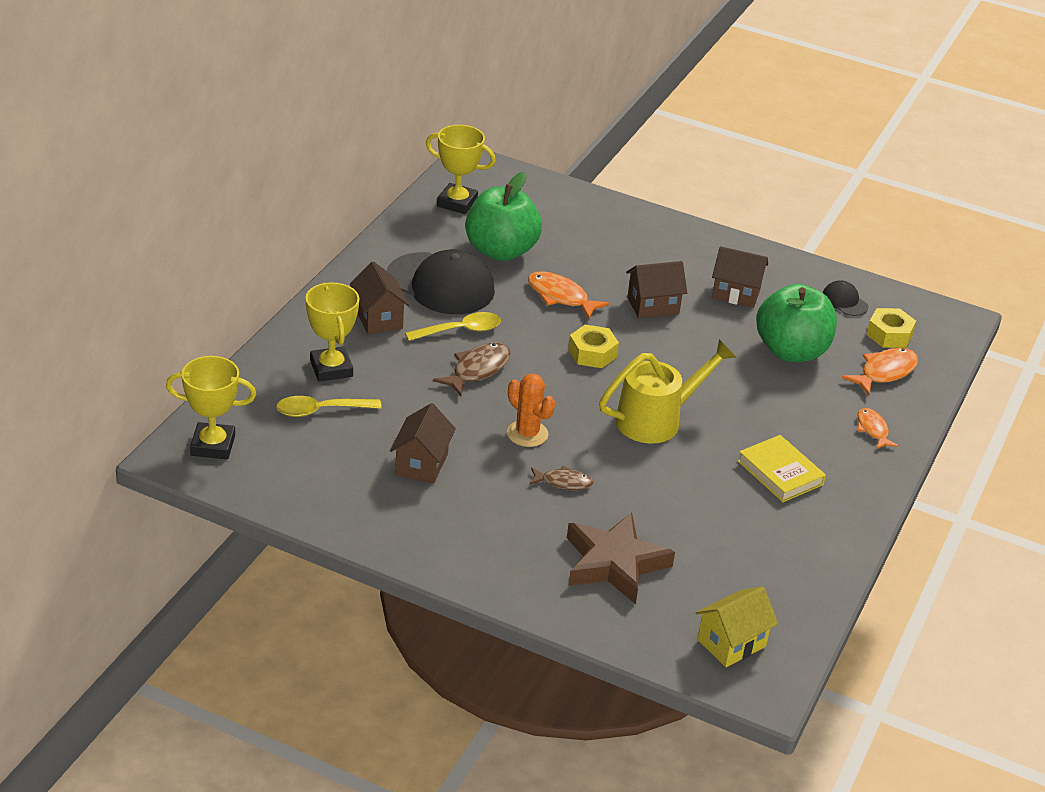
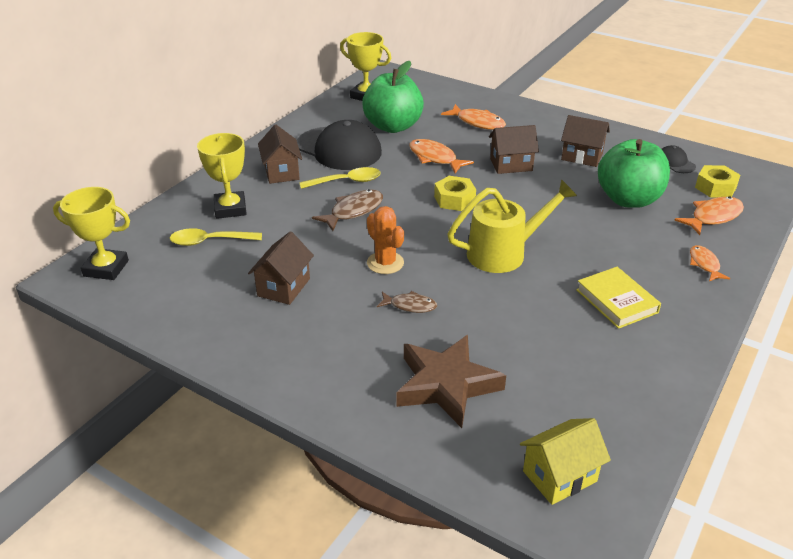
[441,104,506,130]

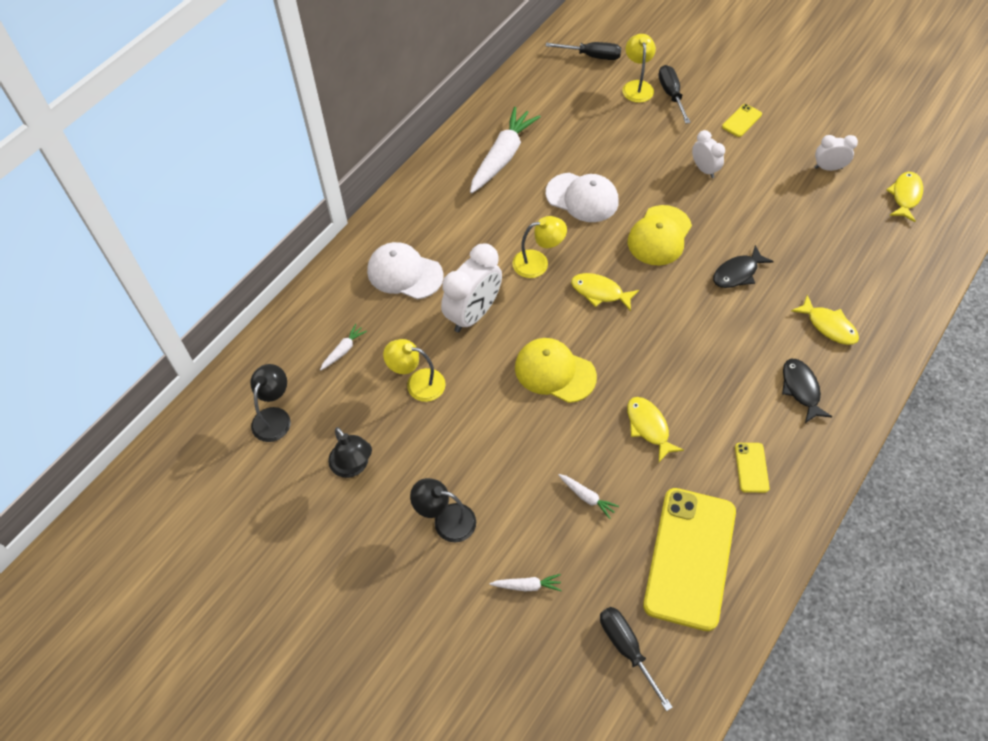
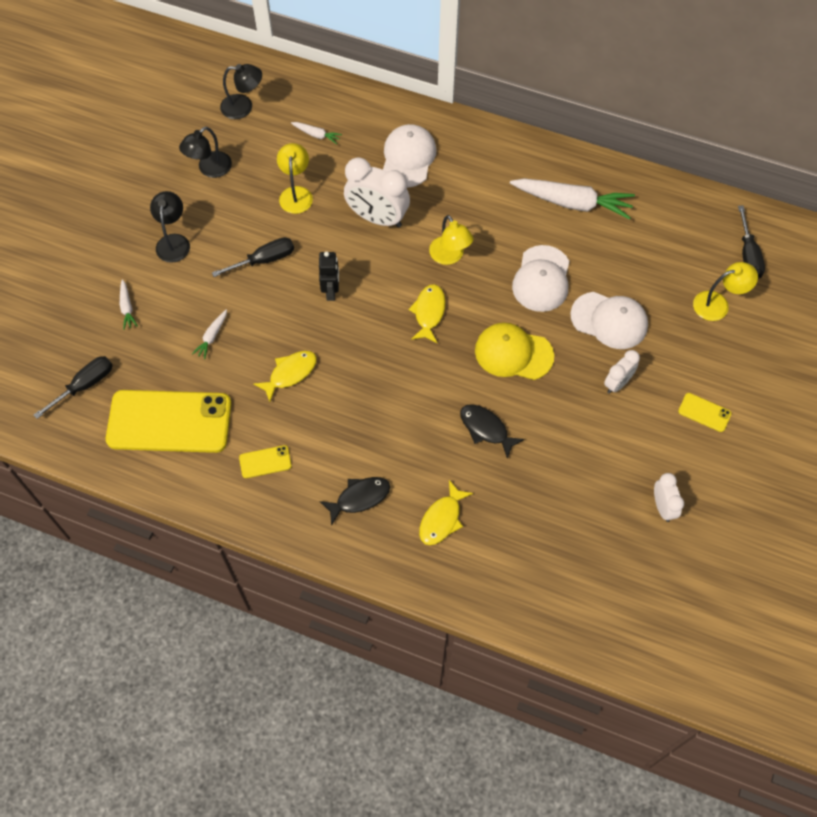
[319,251,339,301]
[212,237,294,277]
[886,172,923,222] (first image)
[571,292,648,349]

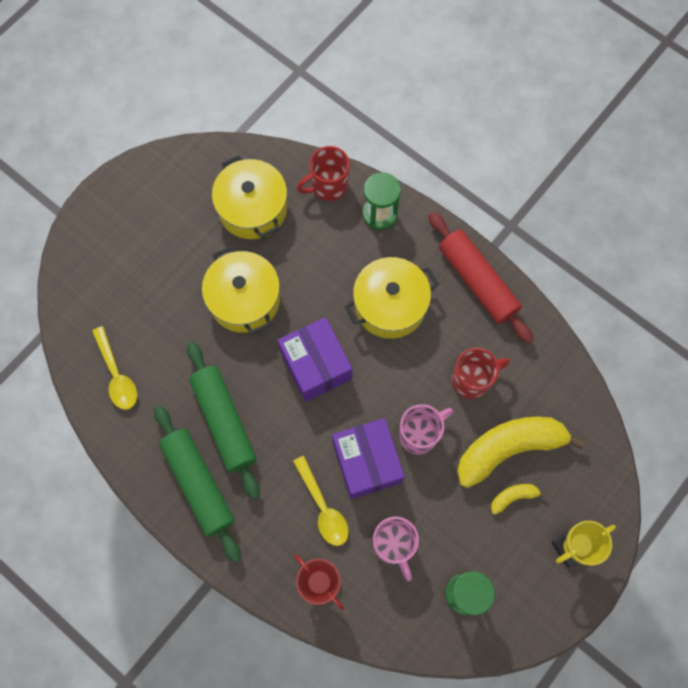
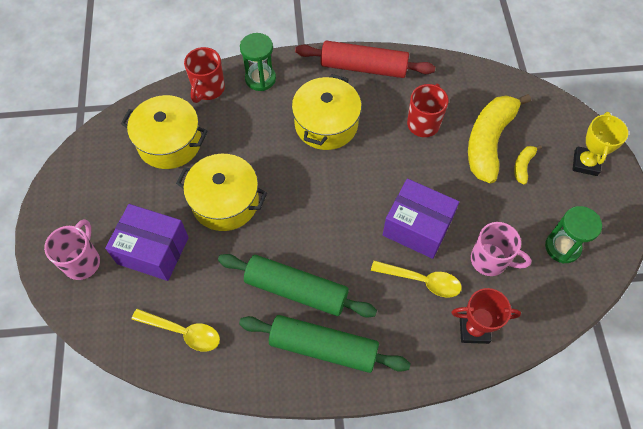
[105,204,189,281]
[44,219,100,280]

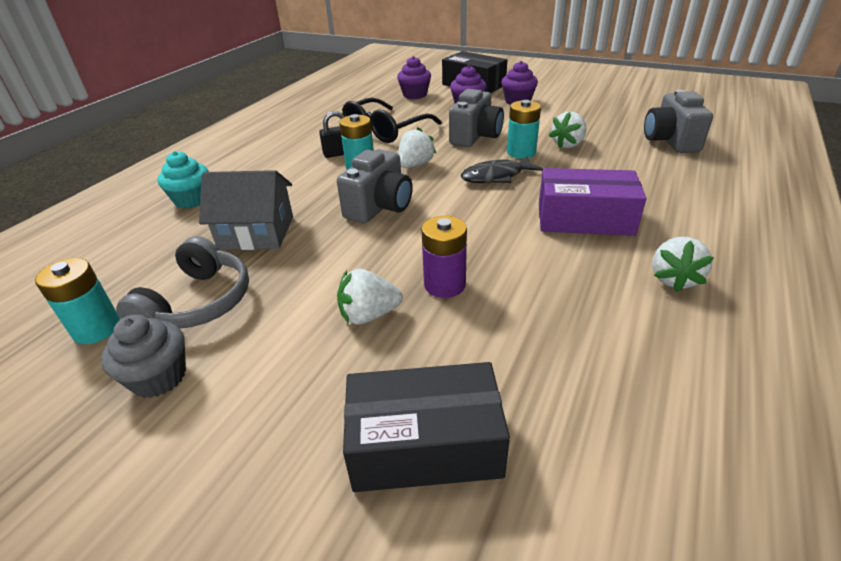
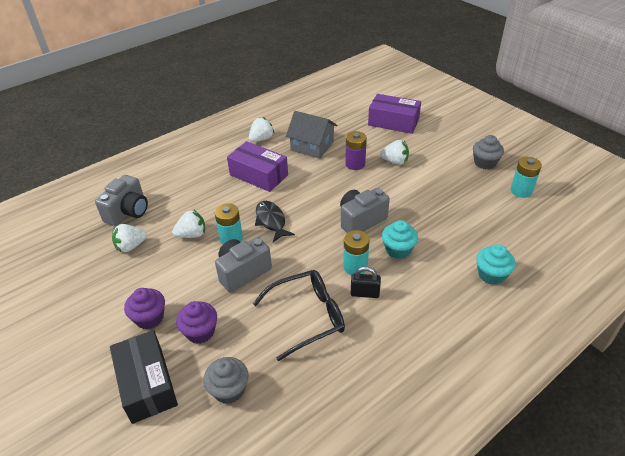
[116,236,249,328] (first image)
[286,111,337,159]
[368,94,421,134]
[203,357,249,404]
[112,224,147,253]
[255,201,295,242]
[382,220,418,259]

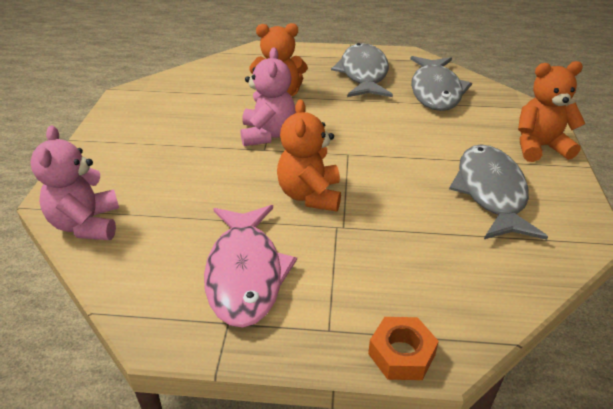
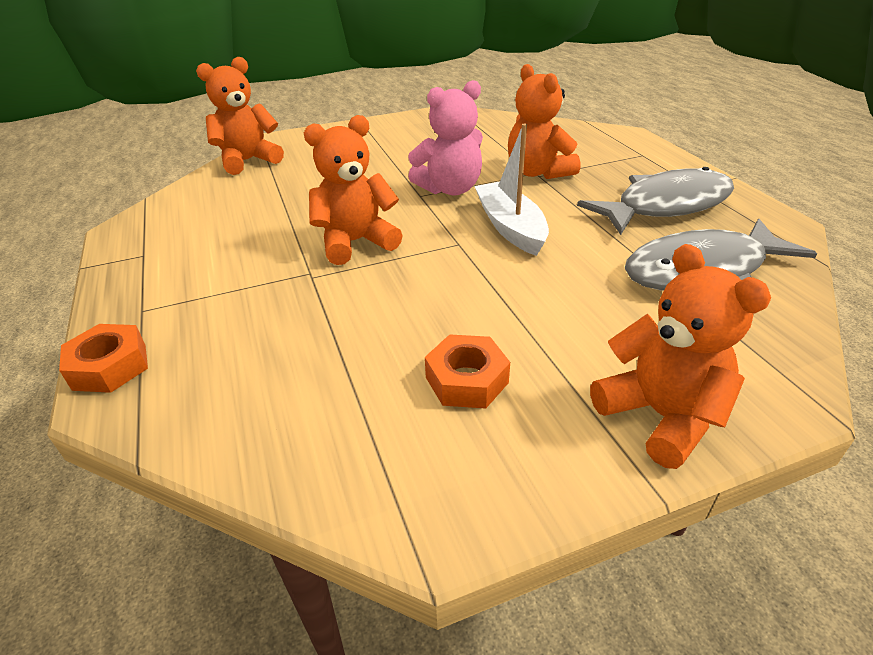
[196,57,284,175]
[204,205,297,328] (first image)
[425,334,510,409]
[474,124,549,256]

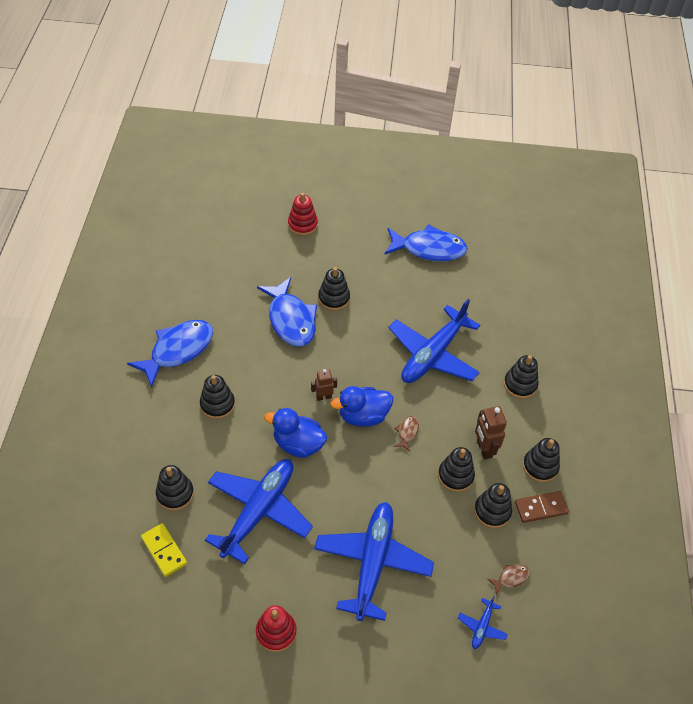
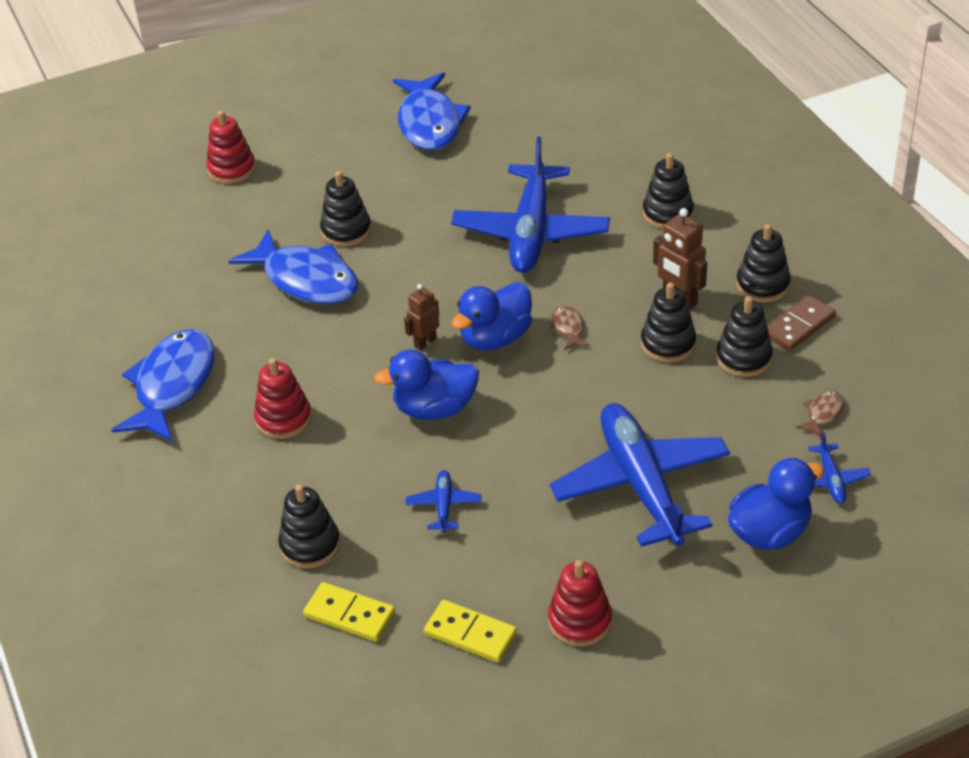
[254,358,312,439]
[406,470,482,533]
[393,72,471,150]
[424,600,517,662]
[728,458,824,550]

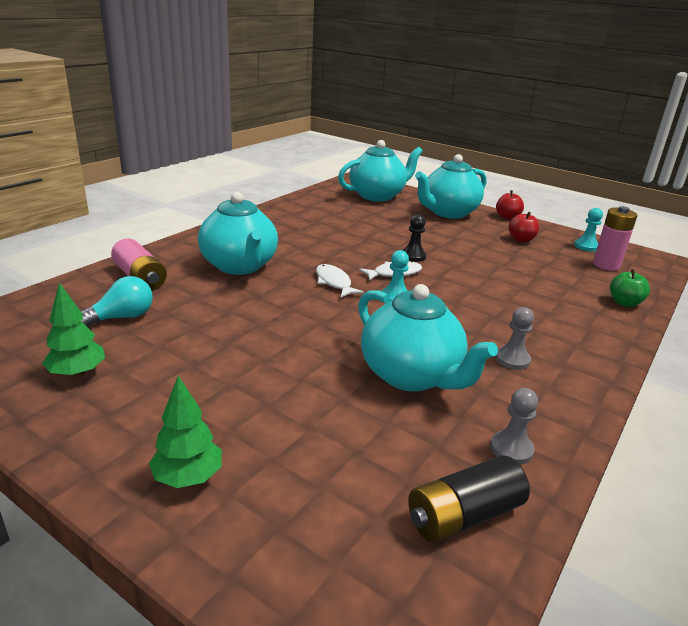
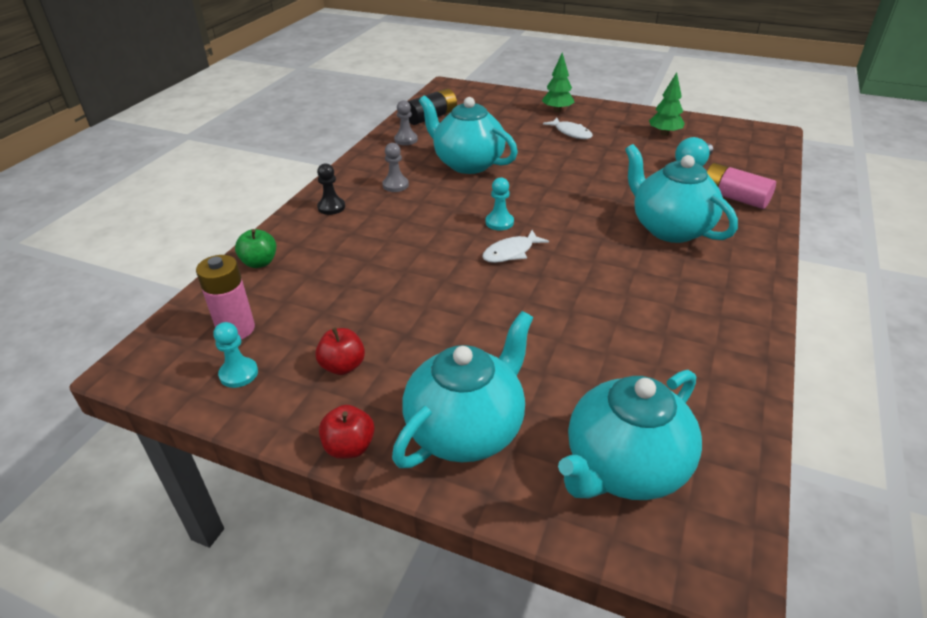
[543,118,593,139]
[317,163,345,215]

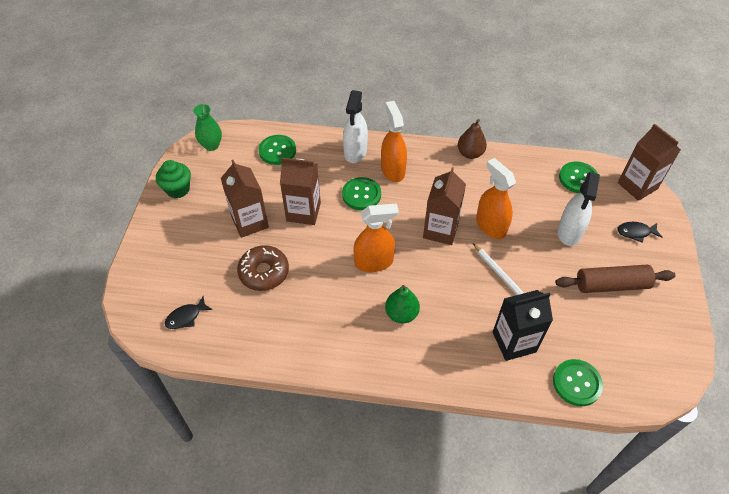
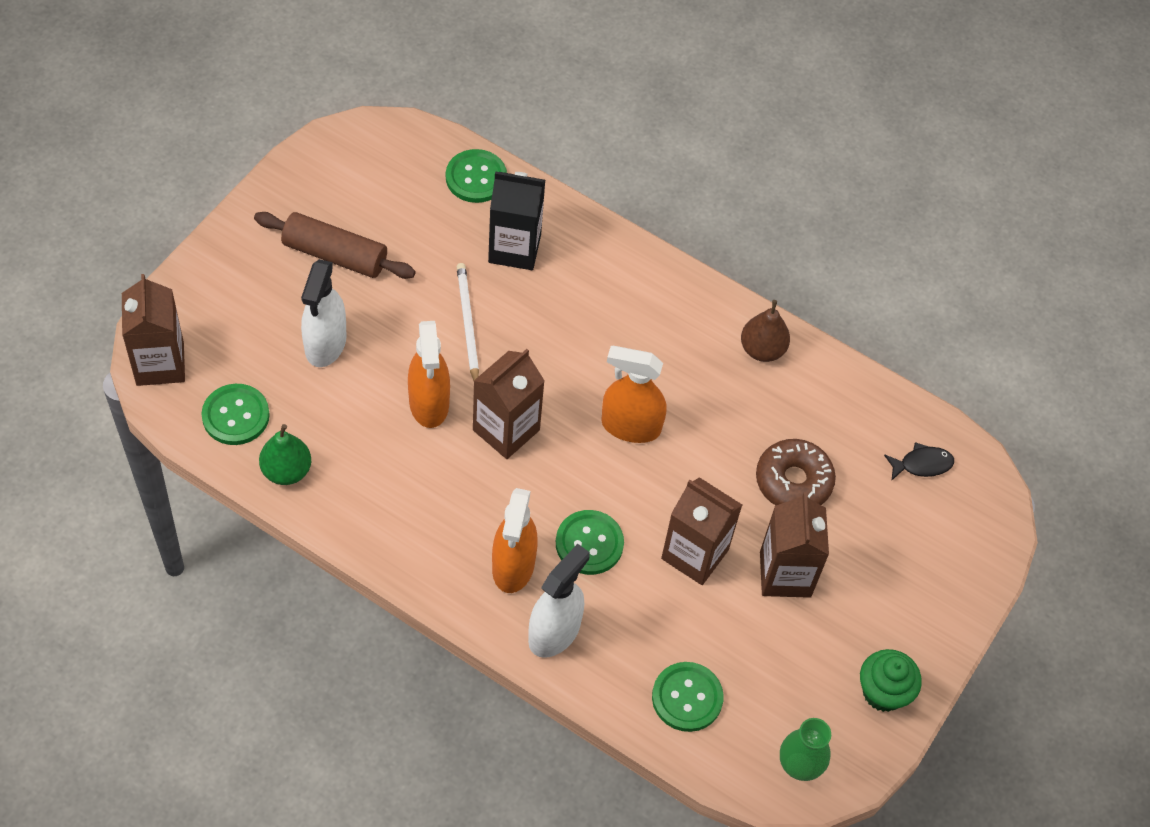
[259,424,311,485]
[741,300,790,362]
[301,259,347,367]
[618,222,662,243] (first image)

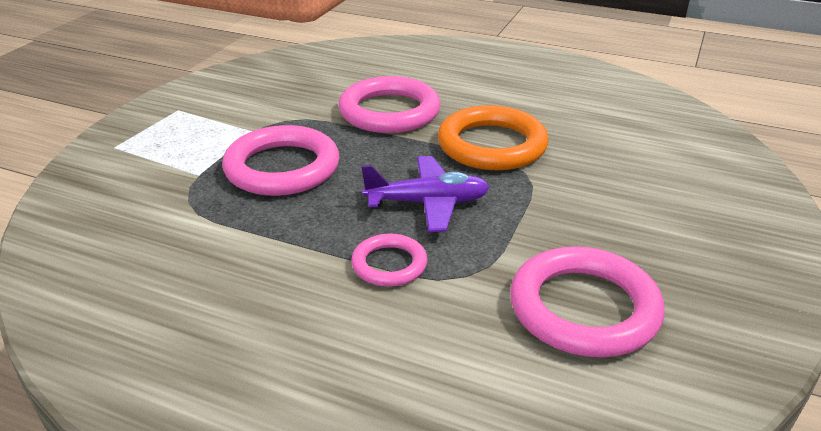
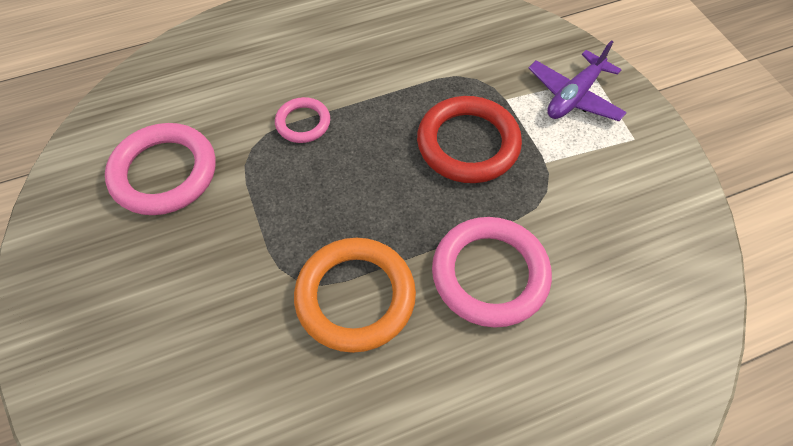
[417,96,522,183]
[528,40,627,121]

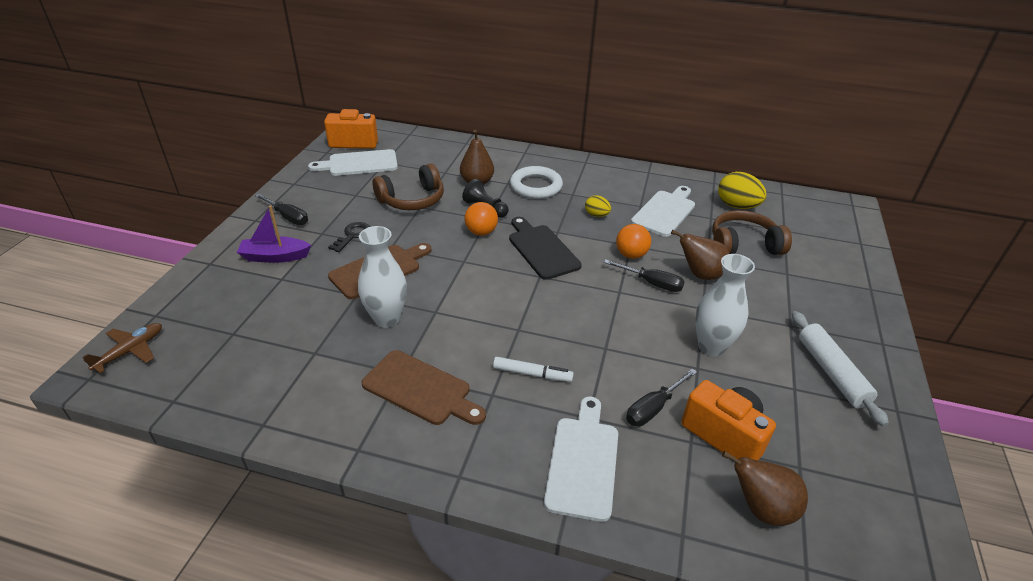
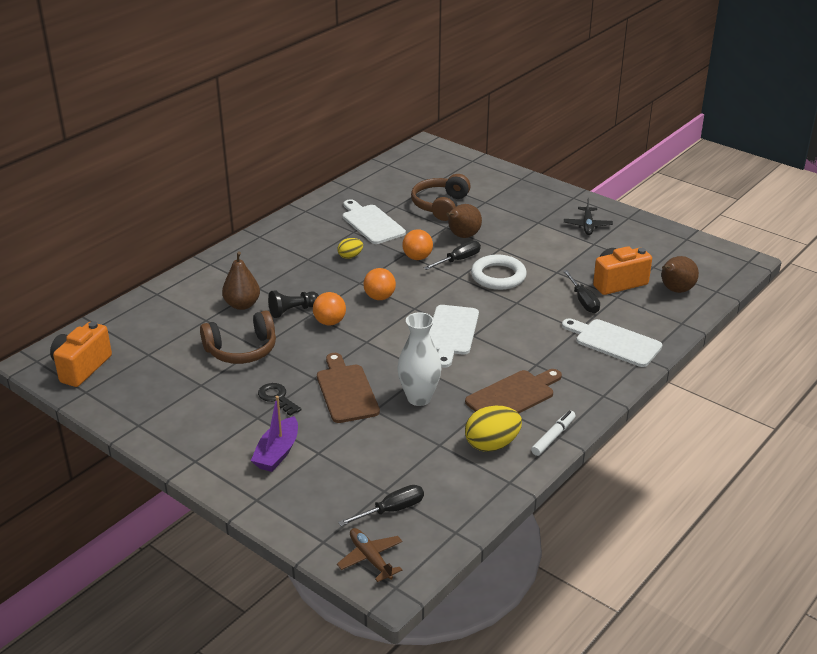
[338,485,424,526]
[429,305,479,368]
[200,310,276,364]
[531,410,576,456]
[363,268,396,300]
[471,255,527,290]
[695,254,755,356] (first image)
[465,406,522,452]
[564,198,613,235]

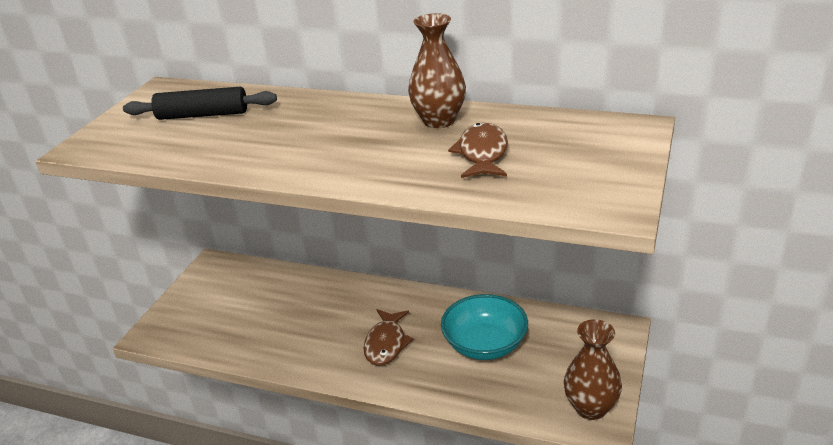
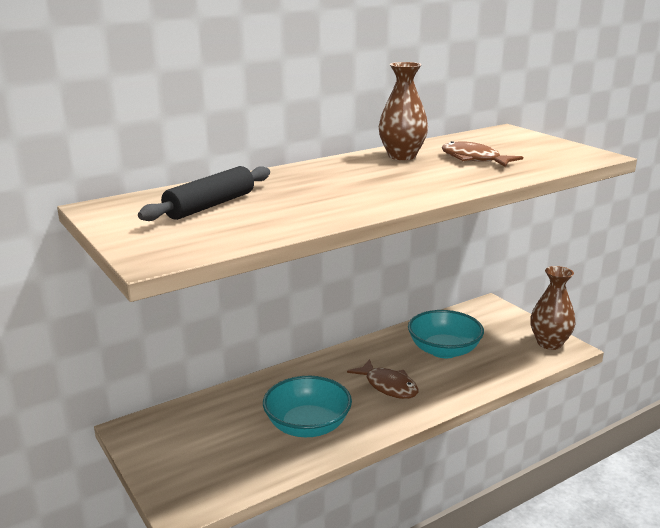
[263,376,352,437]

